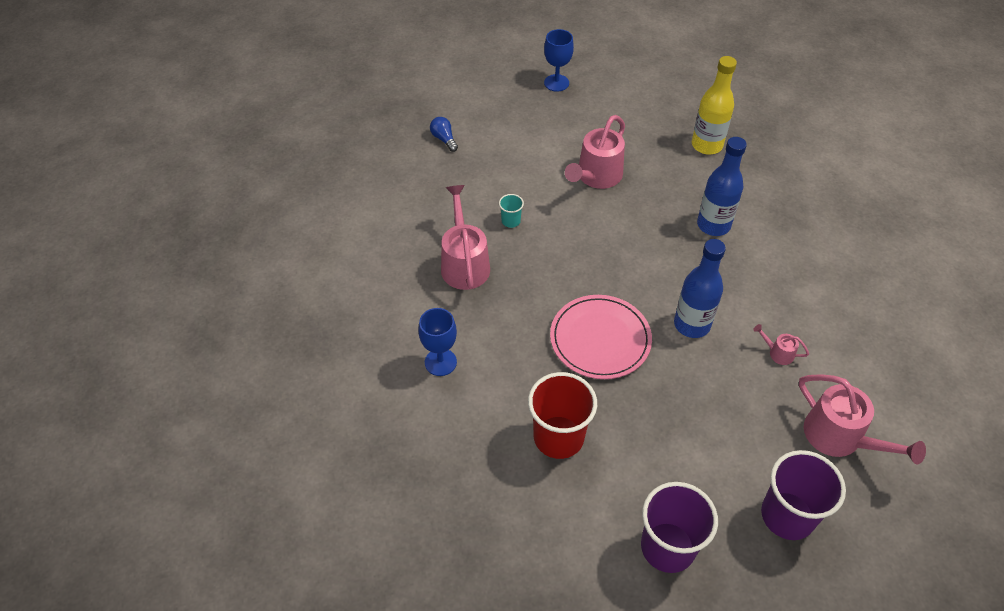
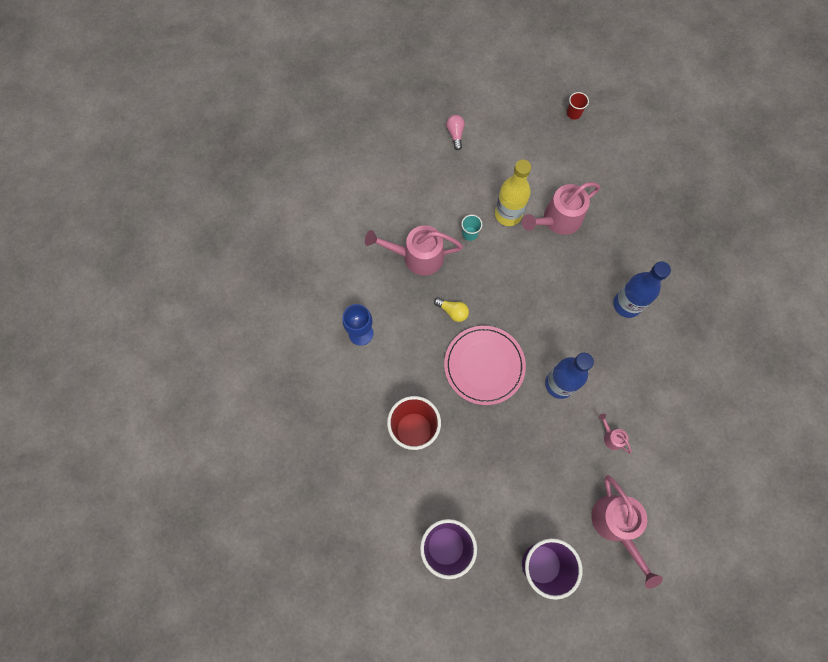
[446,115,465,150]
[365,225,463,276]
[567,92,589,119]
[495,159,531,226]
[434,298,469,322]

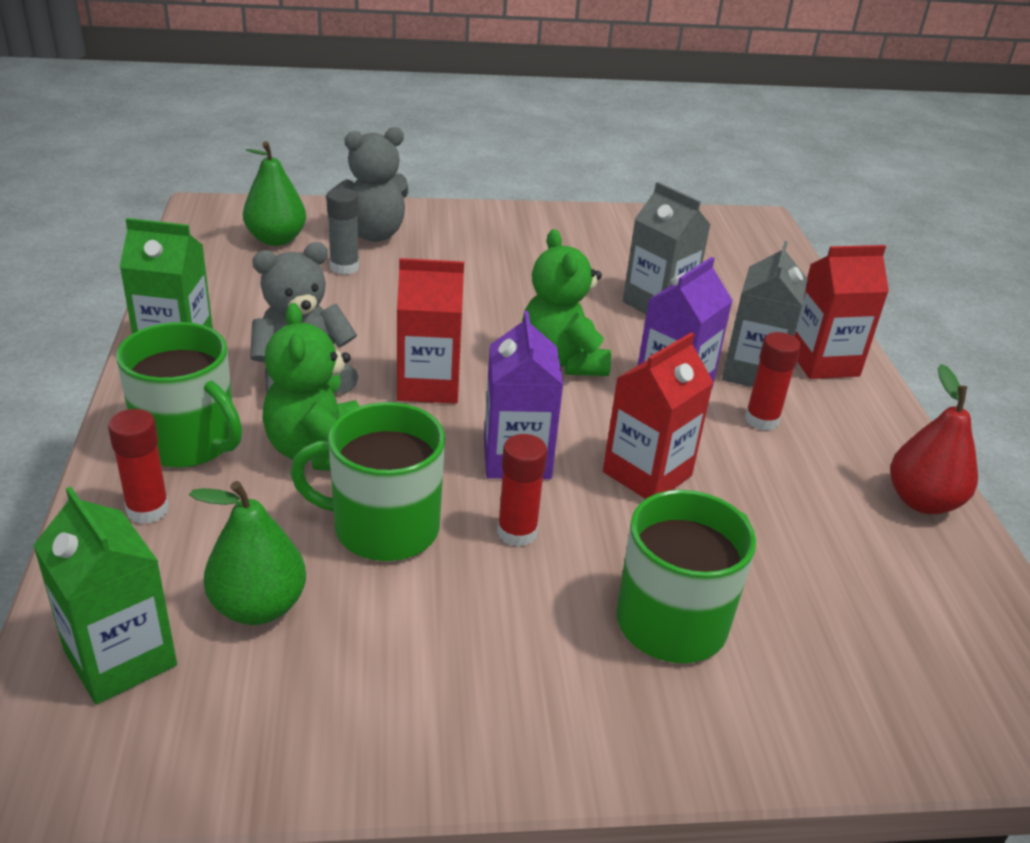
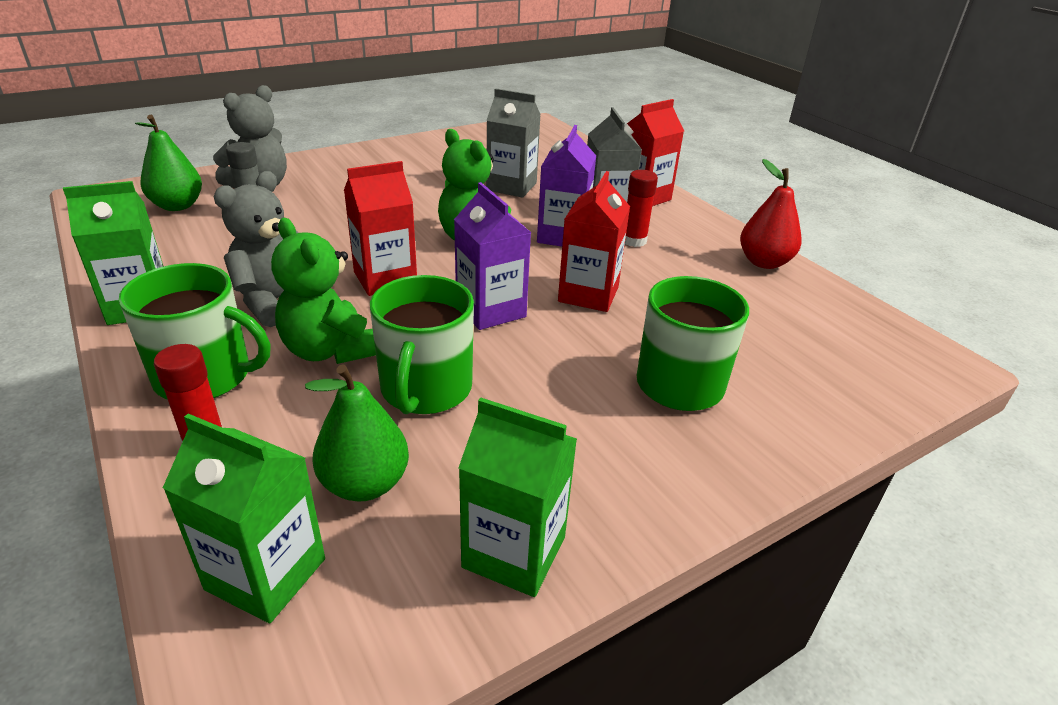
[370,275,474,414]
[497,434,547,547] (first image)
[458,397,577,597]

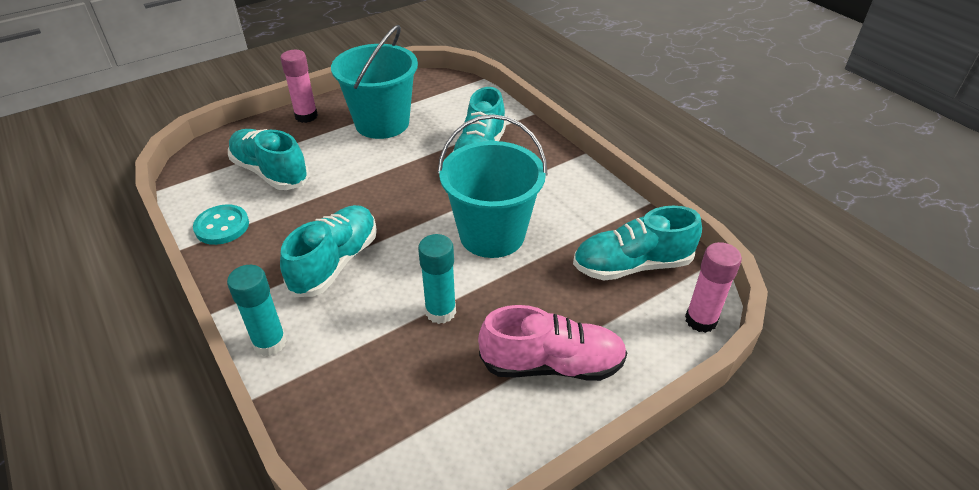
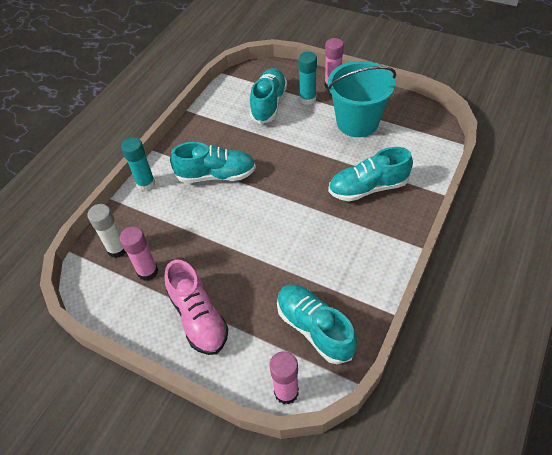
[193,204,249,245] (first image)
[298,52,317,105]
[438,114,547,258] (first image)
[87,204,126,258]
[119,226,158,281]

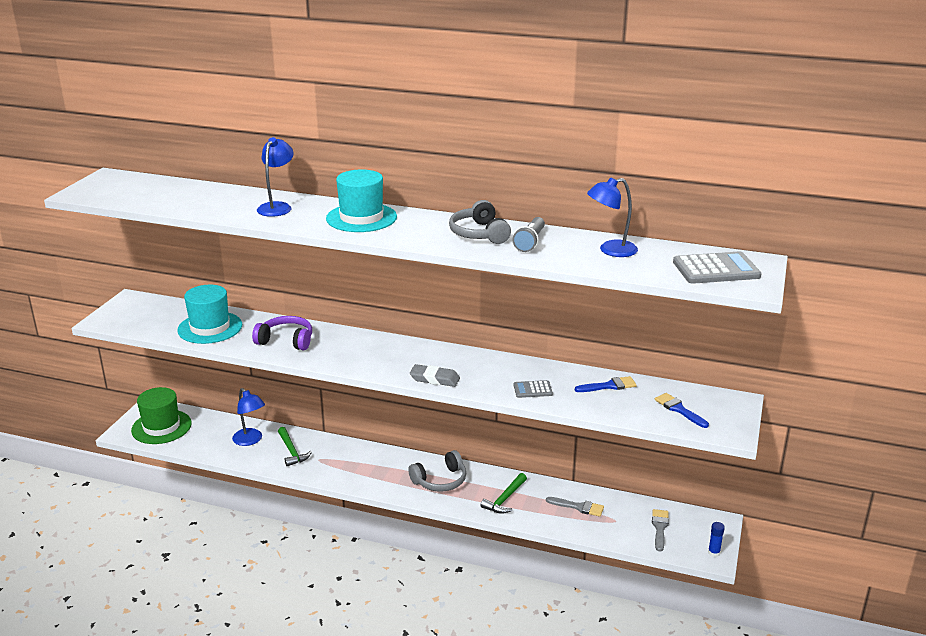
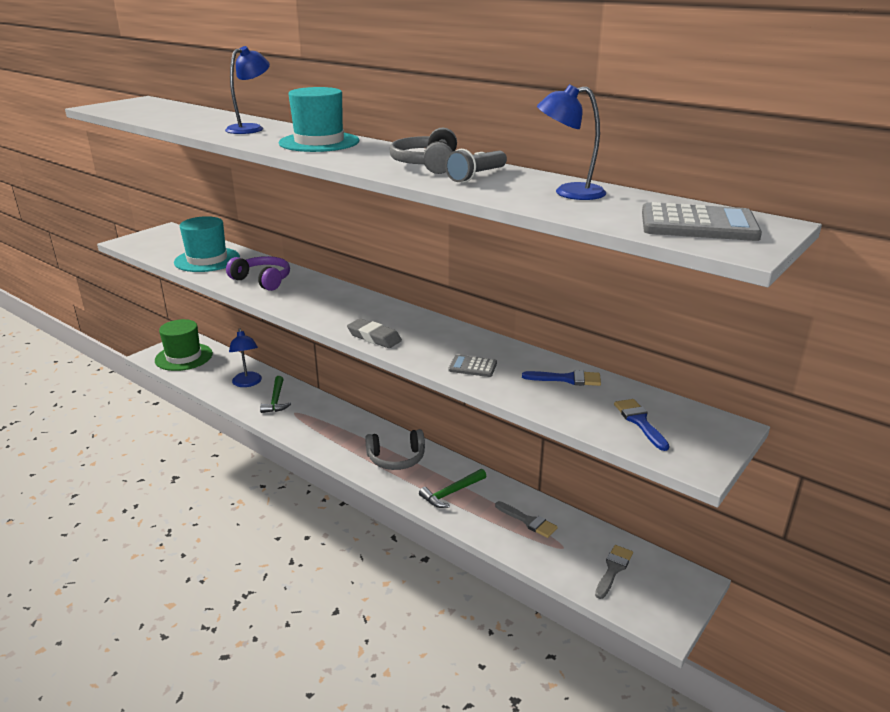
[708,522,725,557] (first image)

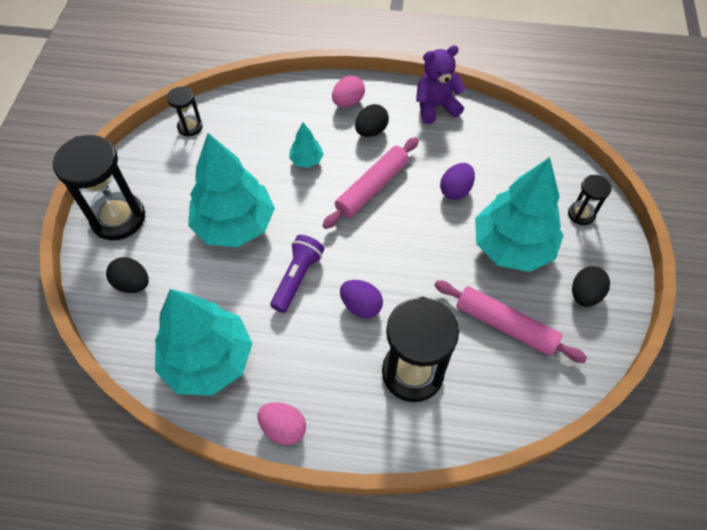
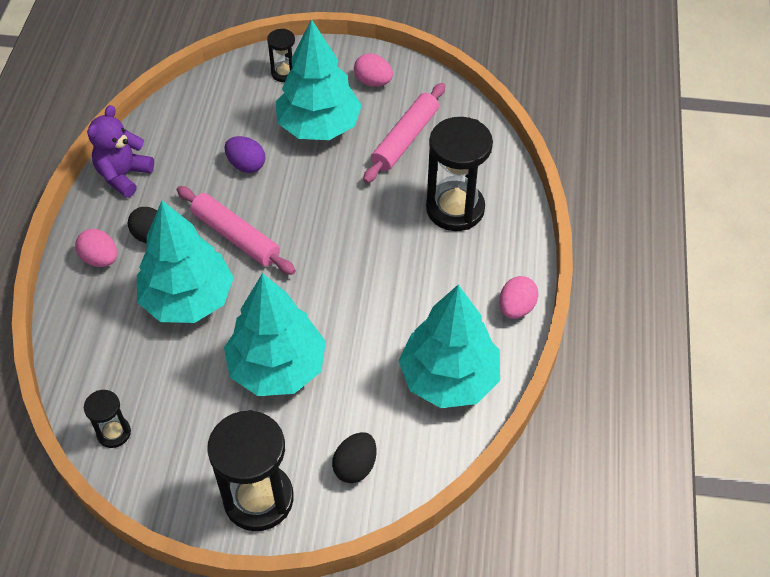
[270,235,324,313] (first image)
[137,201,234,323]
[340,280,383,318] (first image)
[87,105,154,198]
[354,53,393,87]

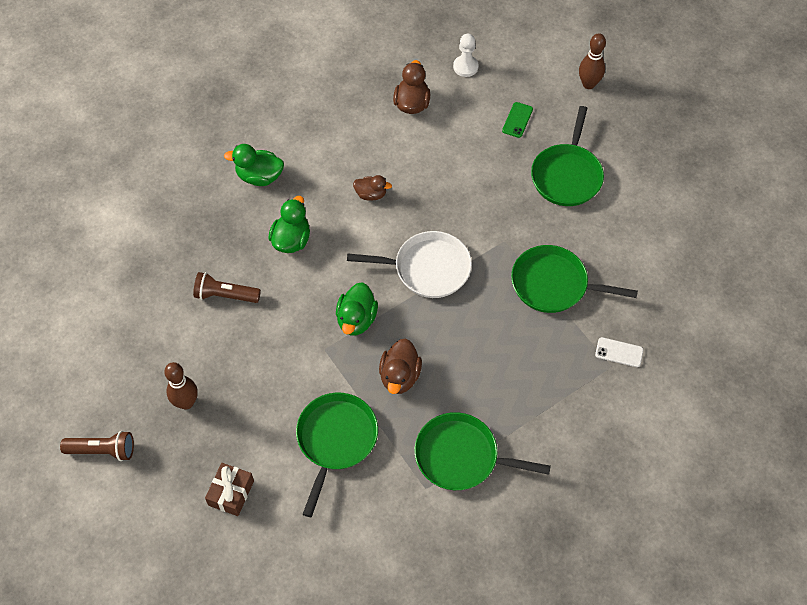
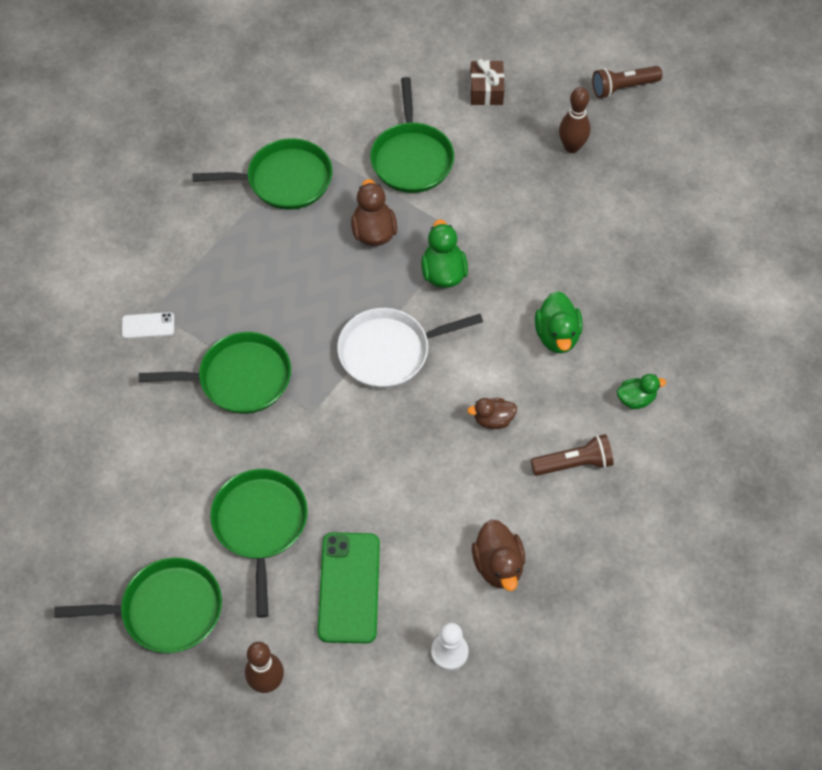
[531,434,614,476]
[617,374,666,409]
[318,533,380,643]
[54,557,222,653]

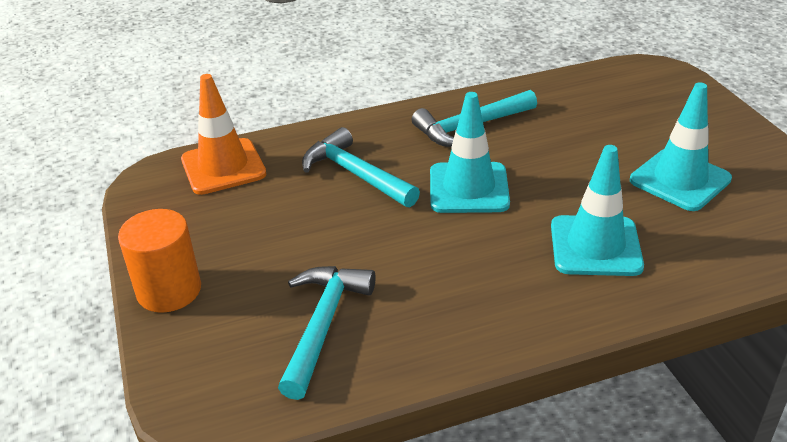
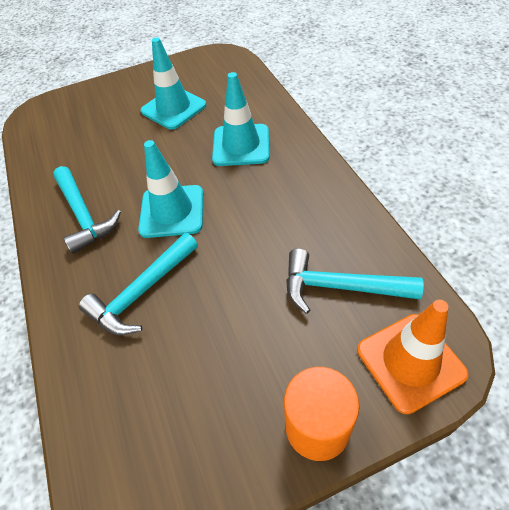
[357,300,468,414]

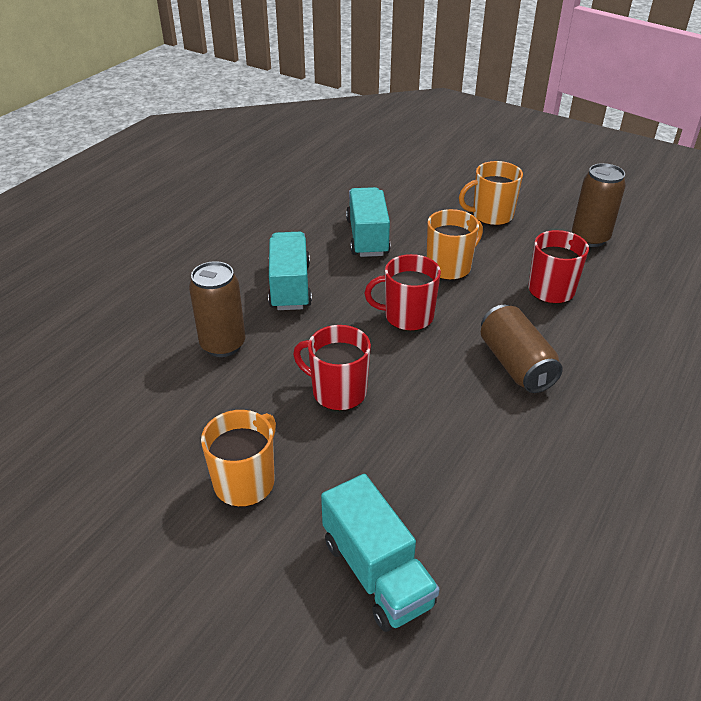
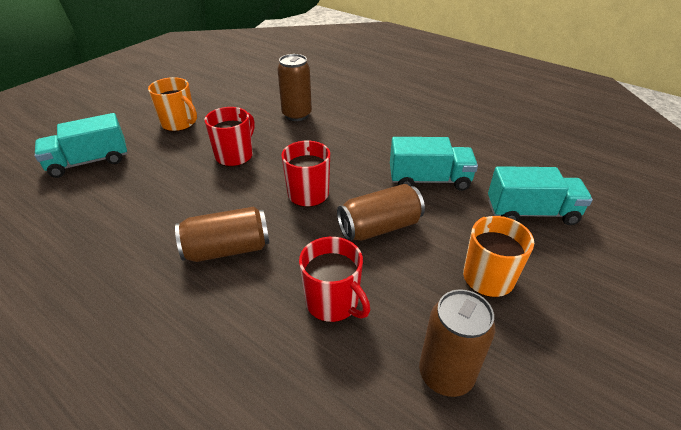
[488,166,593,225]
[337,184,425,241]

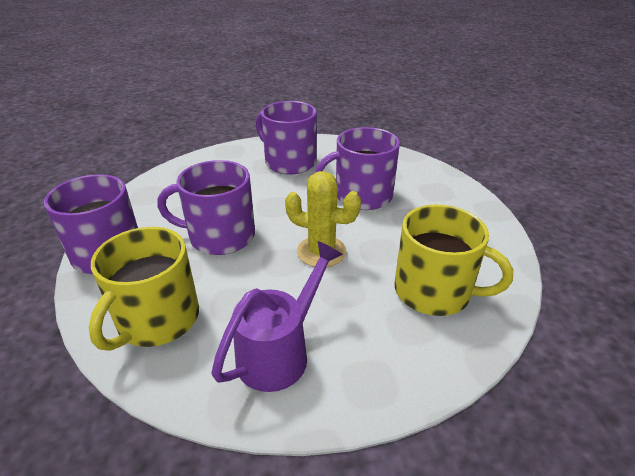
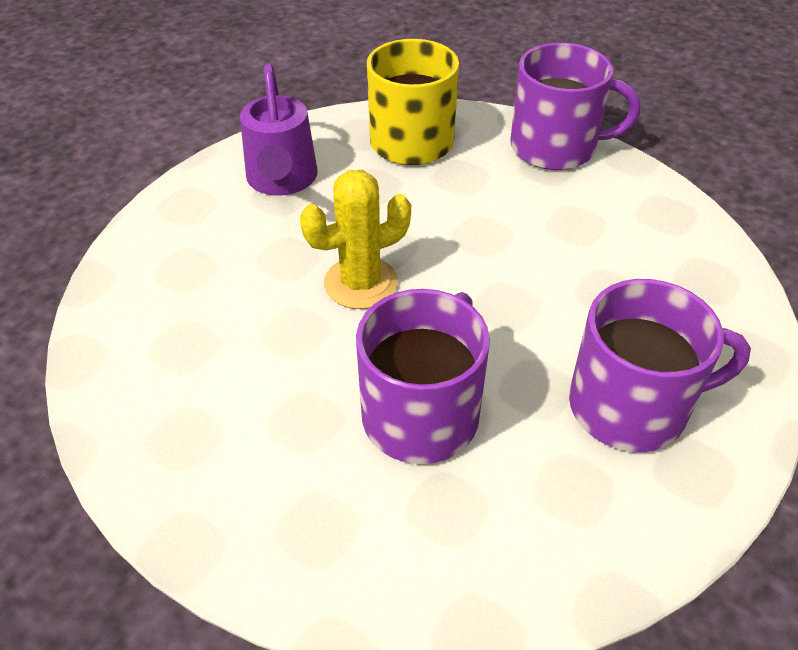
[157,160,255,255] (first image)
[395,204,513,316] (first image)

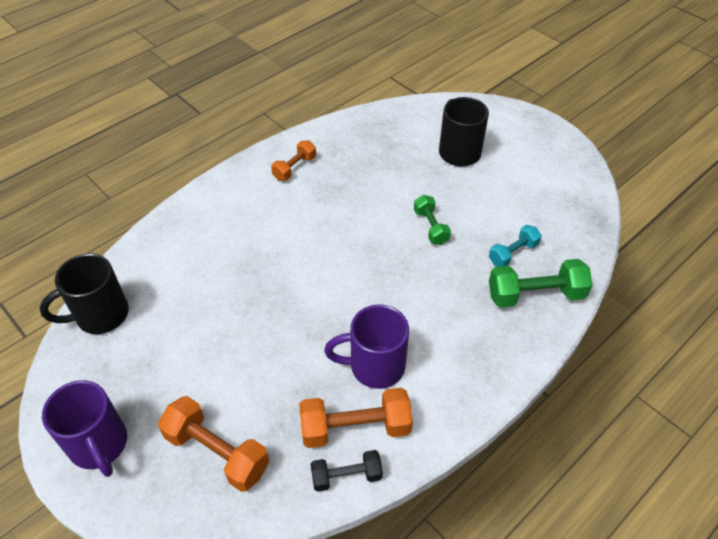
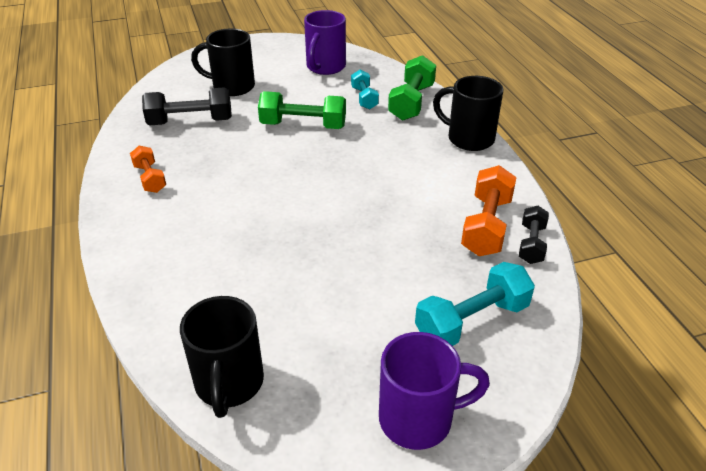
[415,262,535,346]
[304,10,346,75]
[258,91,346,129]
[142,88,232,125]
[433,76,503,151]

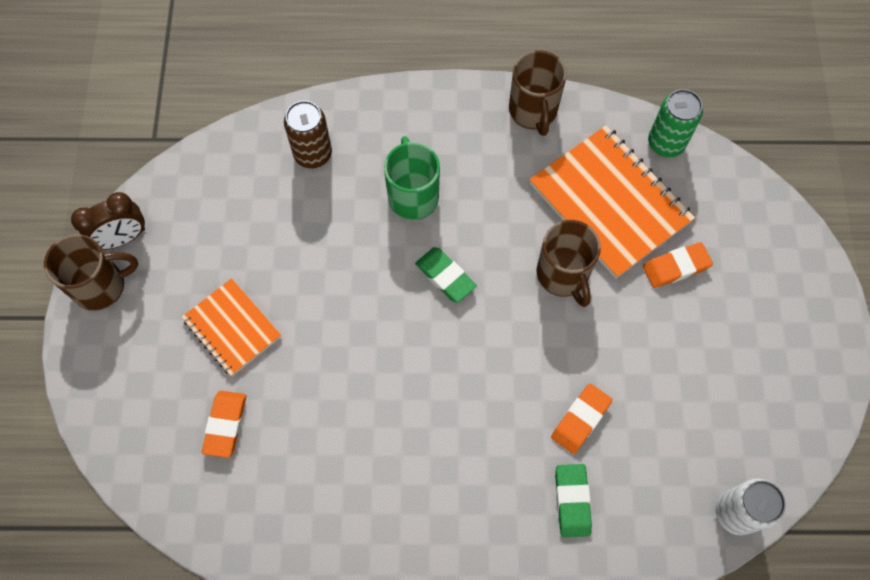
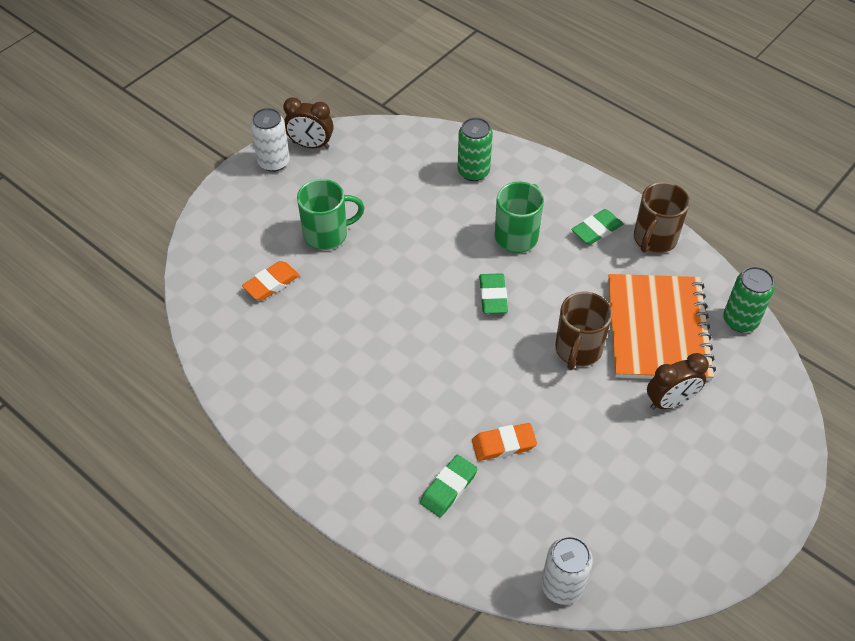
[251,108,290,172]
[297,179,365,250]
[457,117,493,181]
[647,353,709,410]
[571,209,623,245]

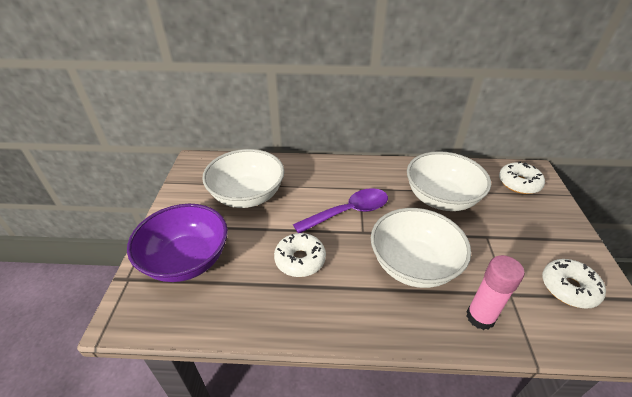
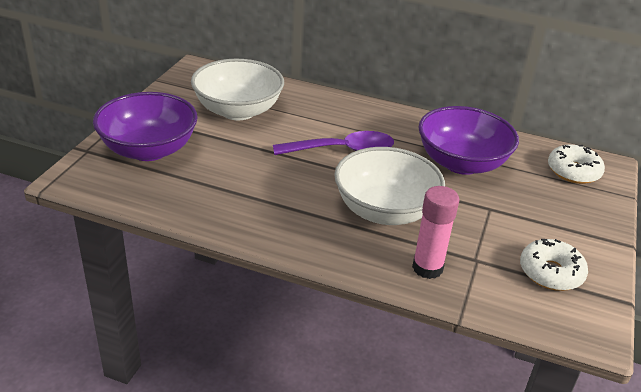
[274,233,326,277] (first image)
[418,106,519,175]

